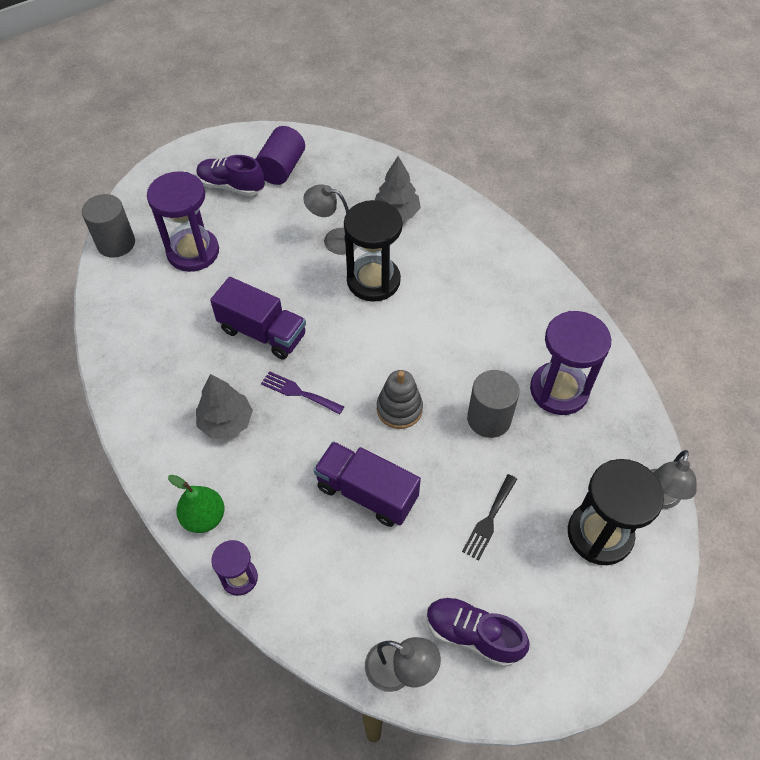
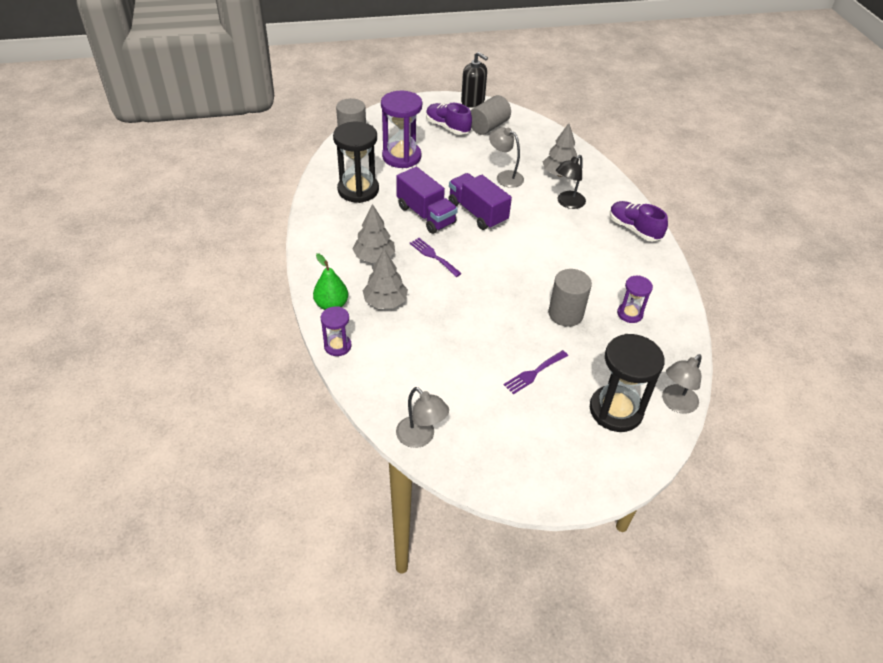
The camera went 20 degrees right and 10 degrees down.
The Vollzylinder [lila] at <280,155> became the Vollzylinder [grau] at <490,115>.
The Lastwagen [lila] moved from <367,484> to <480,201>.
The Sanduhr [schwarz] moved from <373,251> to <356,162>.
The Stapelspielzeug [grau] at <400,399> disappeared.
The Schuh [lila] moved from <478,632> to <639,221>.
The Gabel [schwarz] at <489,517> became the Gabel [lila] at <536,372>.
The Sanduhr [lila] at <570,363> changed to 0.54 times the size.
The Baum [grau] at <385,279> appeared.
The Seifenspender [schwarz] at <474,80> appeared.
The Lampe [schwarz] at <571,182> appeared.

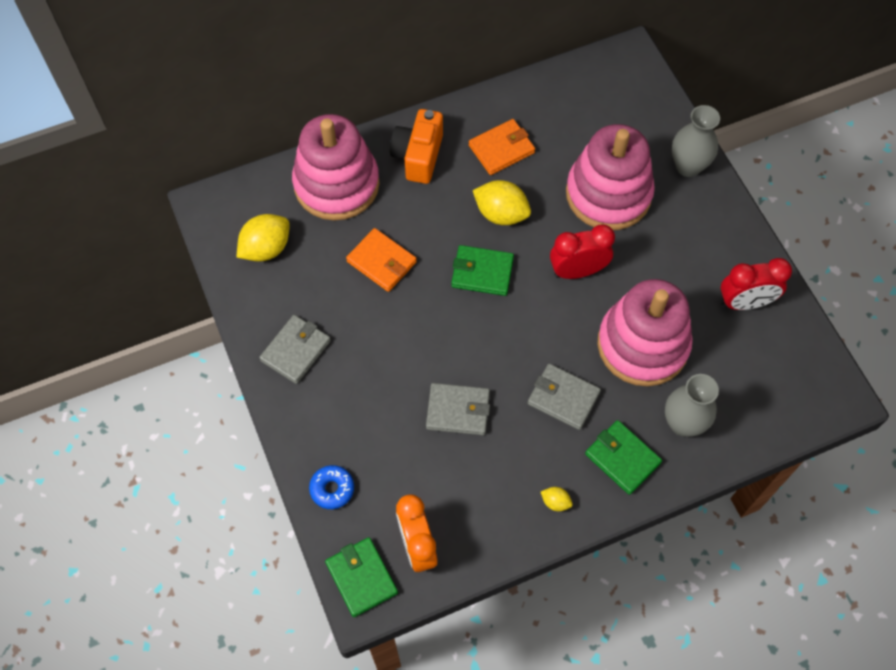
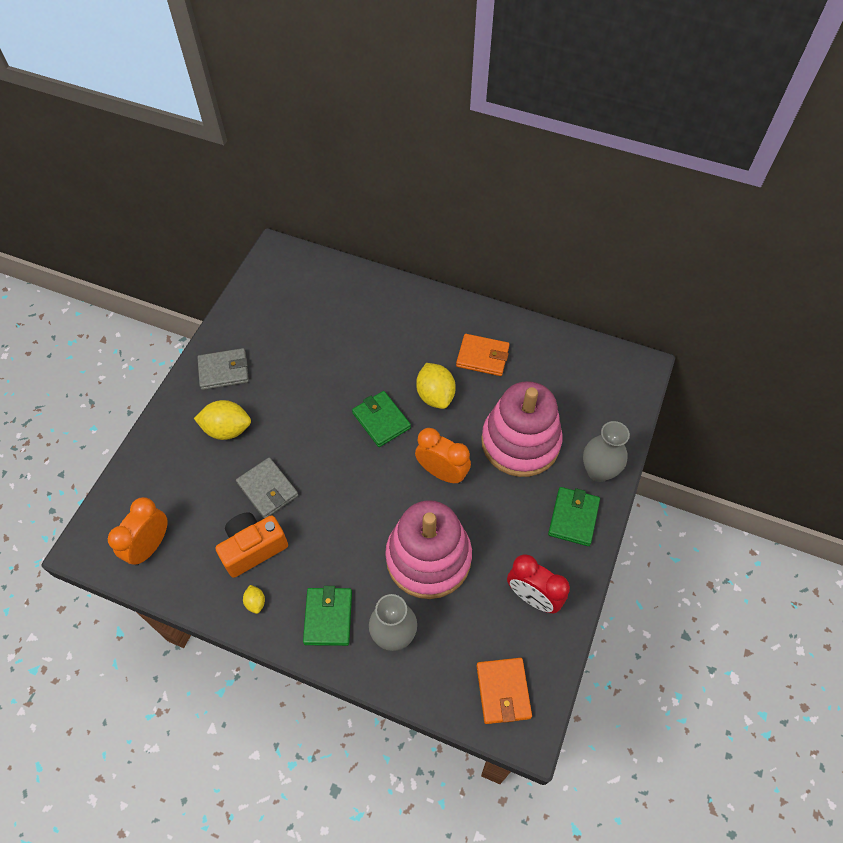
The camera went 45 degrees right and 5 degrees down.
The Zitrone [gelb] moved from <263,238> to <222,420>.
The Stapelspielzeug [rosa] at <336,167> disappeared.
The Donut [blau] at <331,487> disappeared.
The Geldbörse [grün] moved from <361,577> to <574,516>.
The Geldbörse [orange] moved from <381,260> to <504,691>.
The Kamera [orange] moved from <416,146> to <251,545>.
The Geldbörse [grau] at <564,397> disappeared.
The Wecker [rot] at <582,252> became the Wecker [orange] at <443,456>.

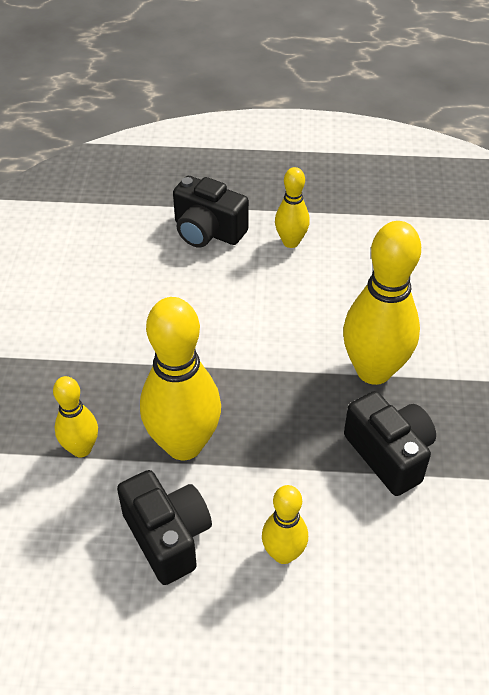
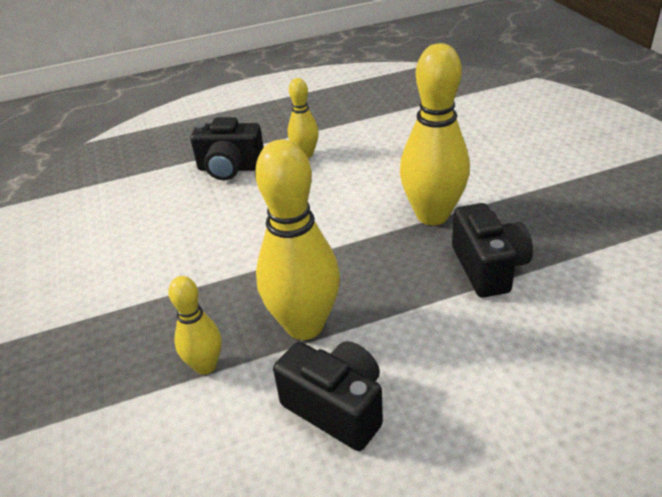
The camera went 20 degrees left and 10 degrees down.
The Bowlingkegel [gelb] at <285,524> disappeared.
The Kamera [schwarz] at <390,443> turned 45 degrees clockwise.

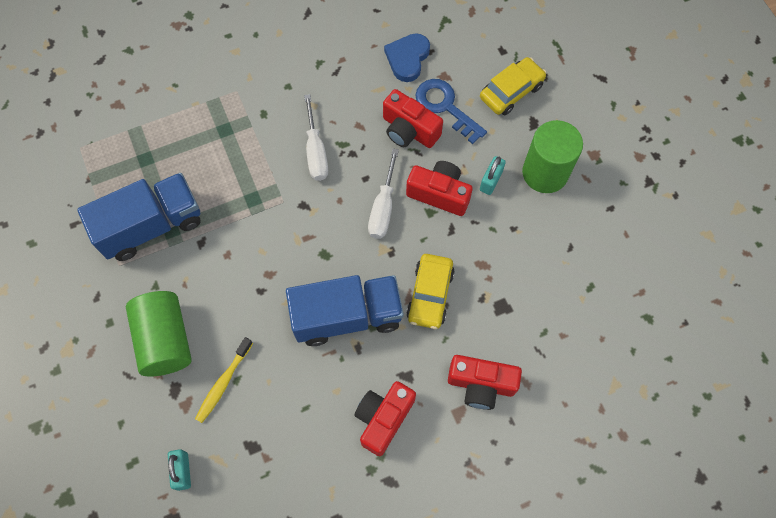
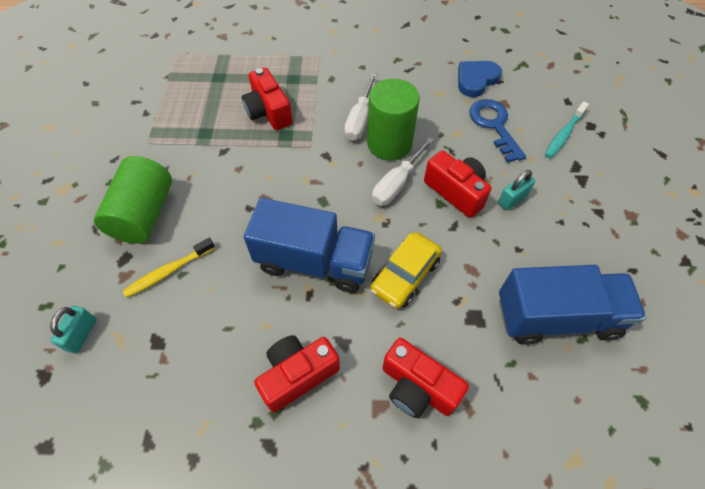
The camera went 25 degrees right and 10 degrees down.
The Lastwagen [blau] moved from <139,217> to <572,305>.
The Kamera [rot] moved from <413,118> to <267,98>.
The Auto [gelb] at <513,86> was replaced by the Zahnbürste [türkis] at <567,129>.
The Vollzylinder [grün] moved from <552,156> to <393,120>.

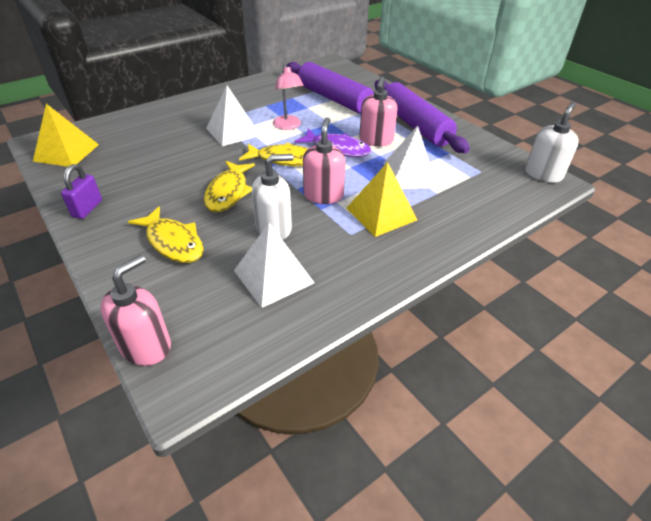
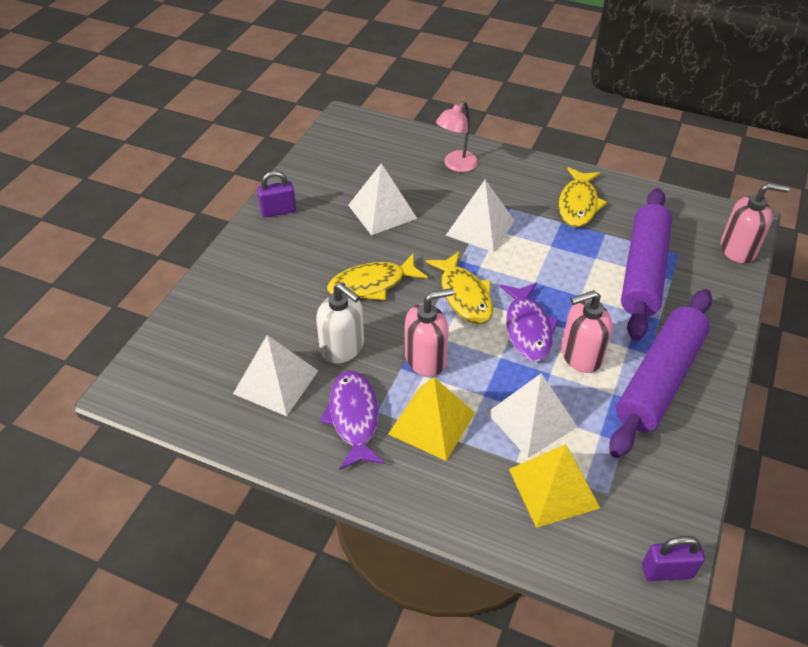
The camera went 60 degrees right and 5 degrees up.
The Pyramide [gelb] moved from <66,135> to <554,486>.
The Seifenspender [rosa] moved from <136,310> to <755,223>.
The Fisch [gelb] moved from <166,234> to <582,197>.
The Lampe [rosa] moved from <288,97> to <457,136>.
The Seifenspender [weiß] at <552,142> was replaced by the Vorhängeschloss [lila] at <673,558>.
The Fisch [lila] at <352,420> appeared.
The Pyramide [weiß] at <383,199> appeared.

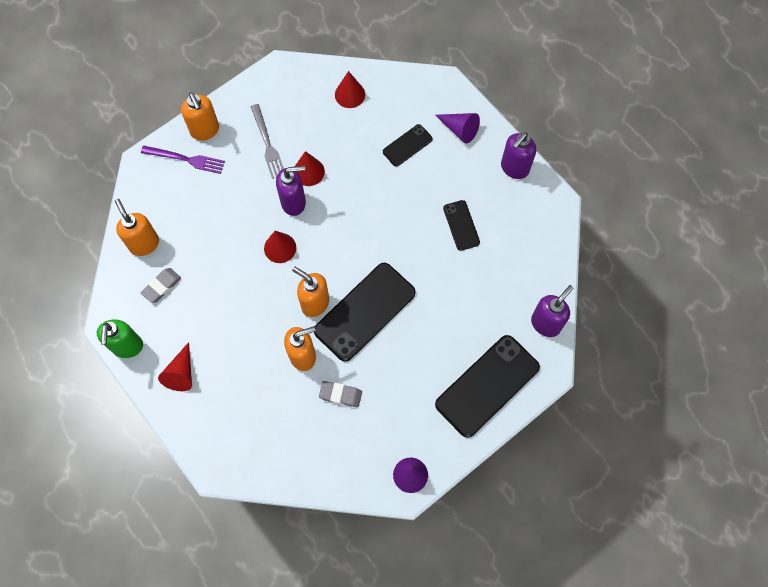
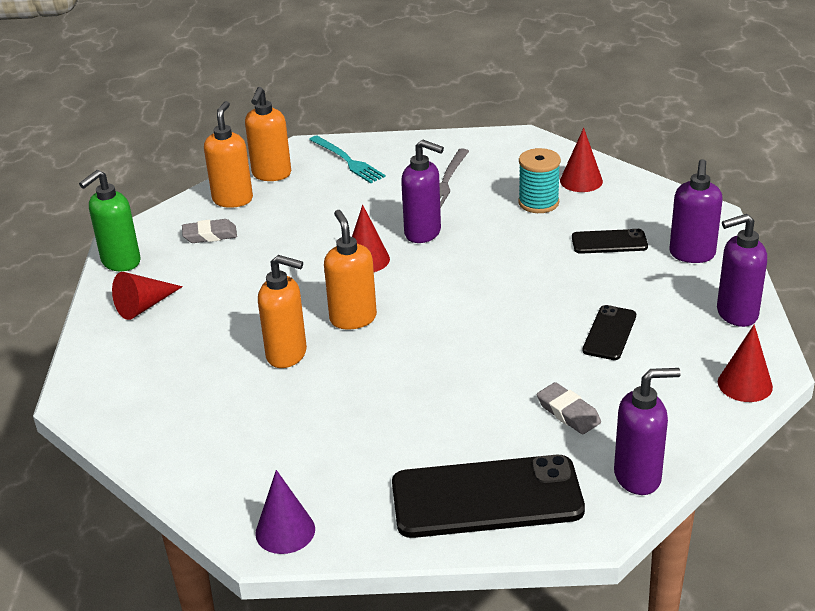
The camera went 40 degrees right and 35 degrees down.
The Gabel [lila] at <183,159> became the Gabel [türkis] at <347,159>.
The Seifenspender [orange] moved from <200,116> to <268,134>.
The Kegel [rot] moved from <310,168> to <745,363>.
The Handy [schwarz] at <365,312> disappeared.
The Radiergummi [grau] moved from <340,394> to <569,408>.
The Kegel [lila] at <457,128> was replaced by the Seifenspender [lila] at <696,211>.
The Garnrolle [türkis] at <539,180> appeared.

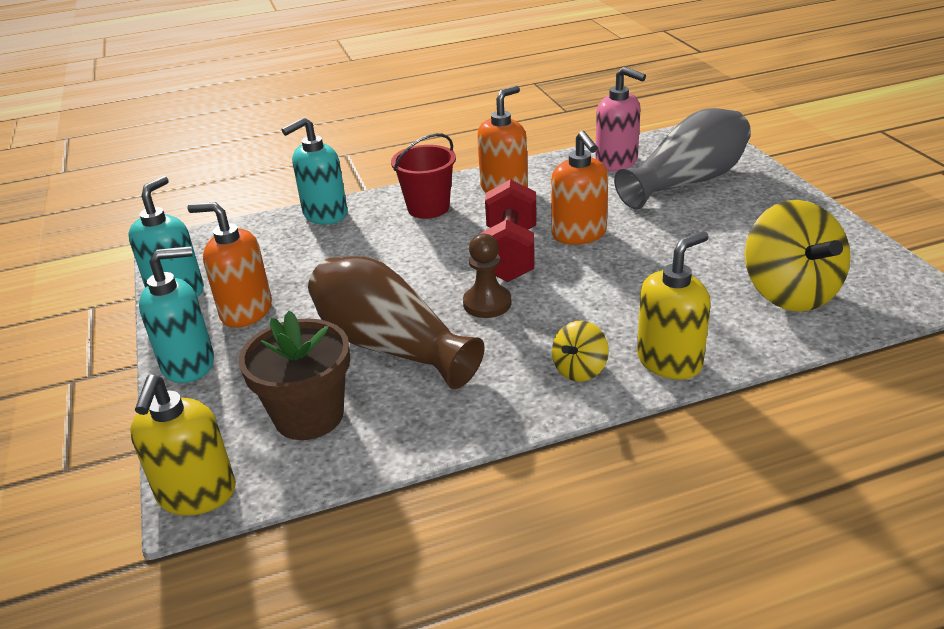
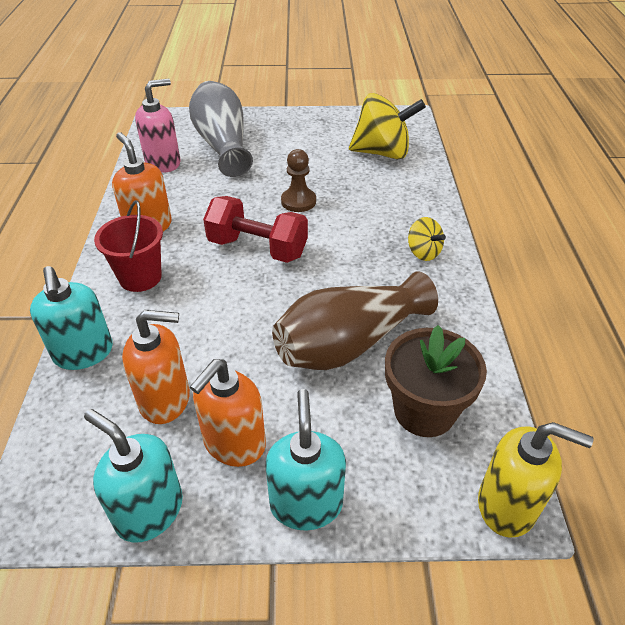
The camera went 75 degrees left and 10 degrees up.
The Bauer [braun] moved from <487,276> to <298,180>.
The Seifenspender [orange] moved from <579,188> to <156,367>.
The Seifenspender [gelb] at <673,305> disappeared.

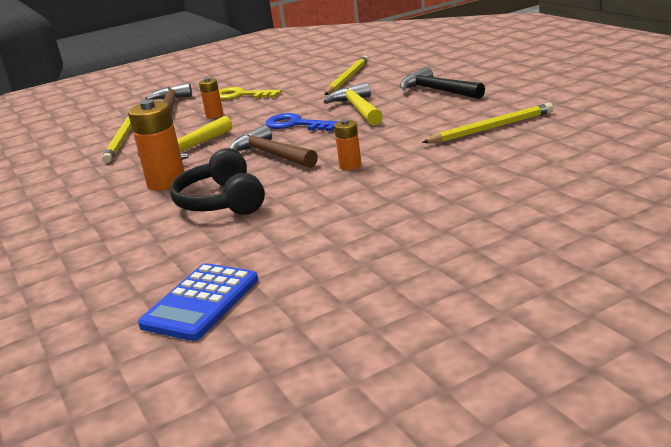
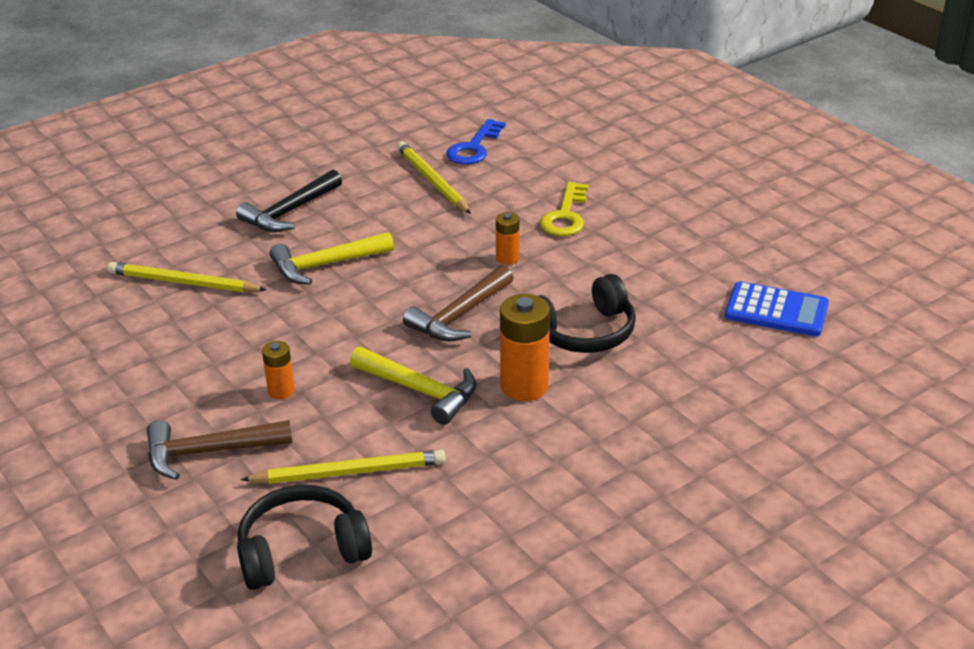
The camera went 100 degrees left and 10 degrees up.
The Schlüssel [gelb] moved from <250,93> to <564,209>.
The Schlüssel [blau] moved from <302,122> to <476,142>.
The Kopfhörer [schwarz] at <304,537> appeared.

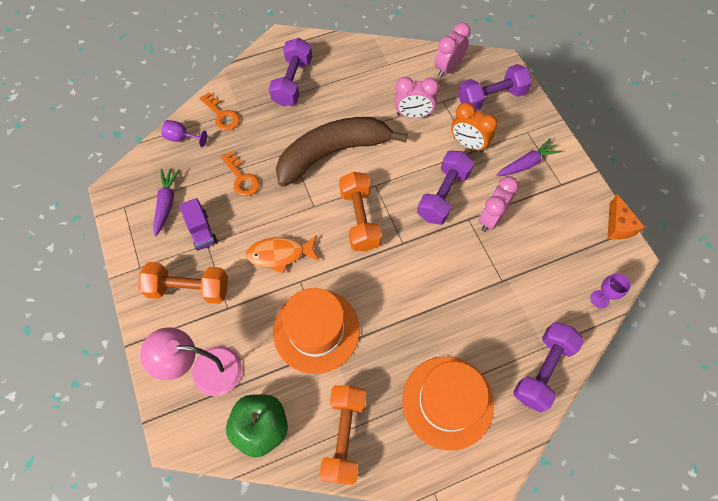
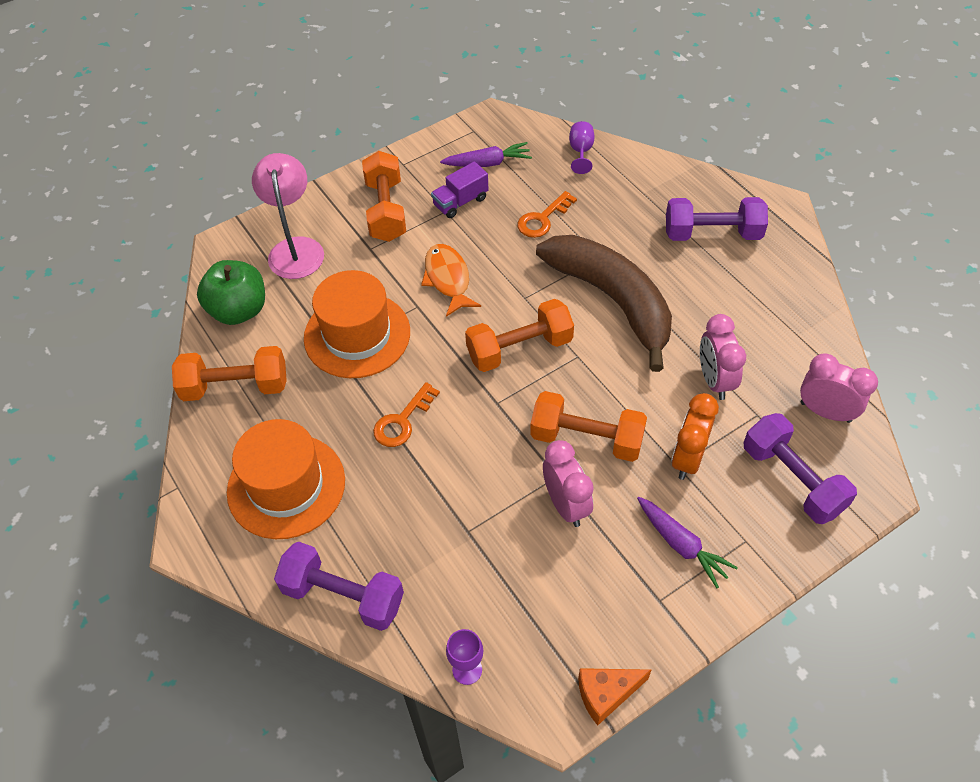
The camera went 80 degrees right and 10 degrees down.
The Schlüssel [orange] moved from <219,111> to <406,414>.
The Hantel [lila] at <445,188> became the Hantel [orange] at <588,426>.
The Wecker [rosa] at <499,204> turned 45 degrees clockwise.

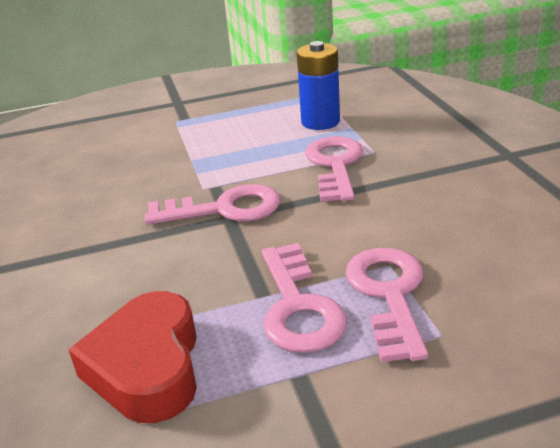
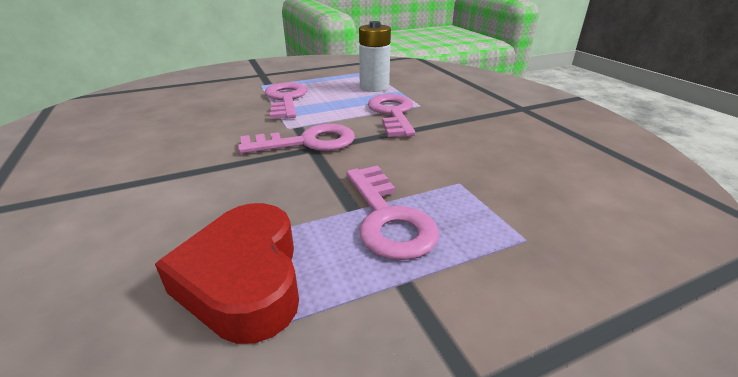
The camera went 10 degrees left and 0 degrees up.
The Batterie [blau] at <318,85> became the Batterie [weiß] at <375,56>.
The Schlüssel [rosa] moved from <386,305> to <286,100>.

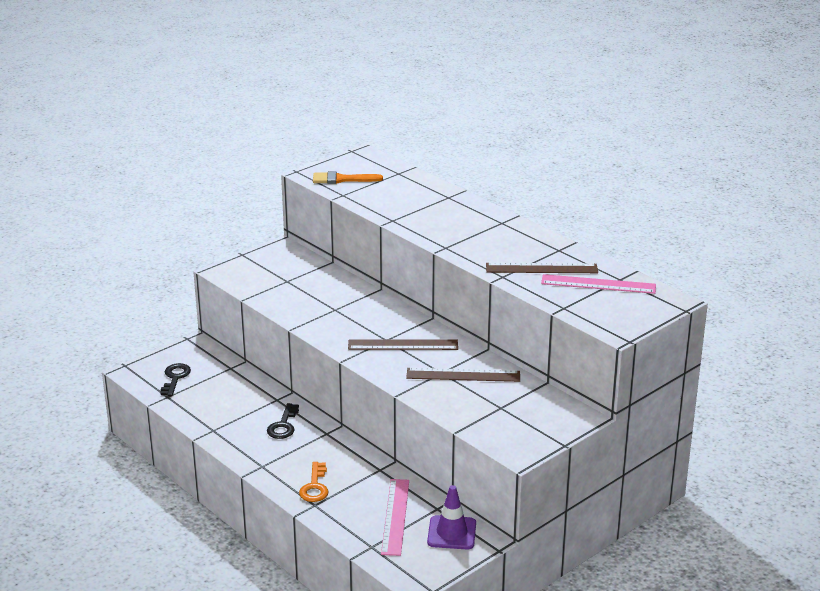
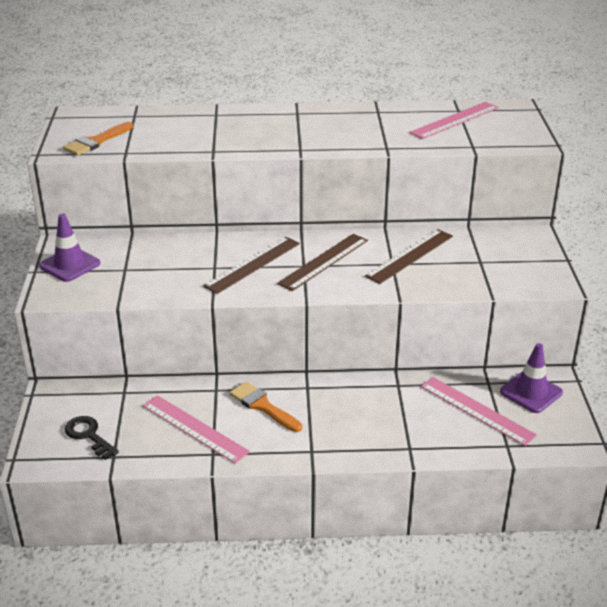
The camera went 50 degrees left and 5 degrees up.
The Schlüssel [schwarz] at <283,421> was replaced by the Pinsel [orange] at <266,406>.
The Schlüssel [orange] at <313,482> disappeared.
The Lineal [braun] moved from <542,268> to <251,265>.
The Leitkegel [lila] at <70,247> appeared.
The Lineal [rosa] at <196,429> appeared.

